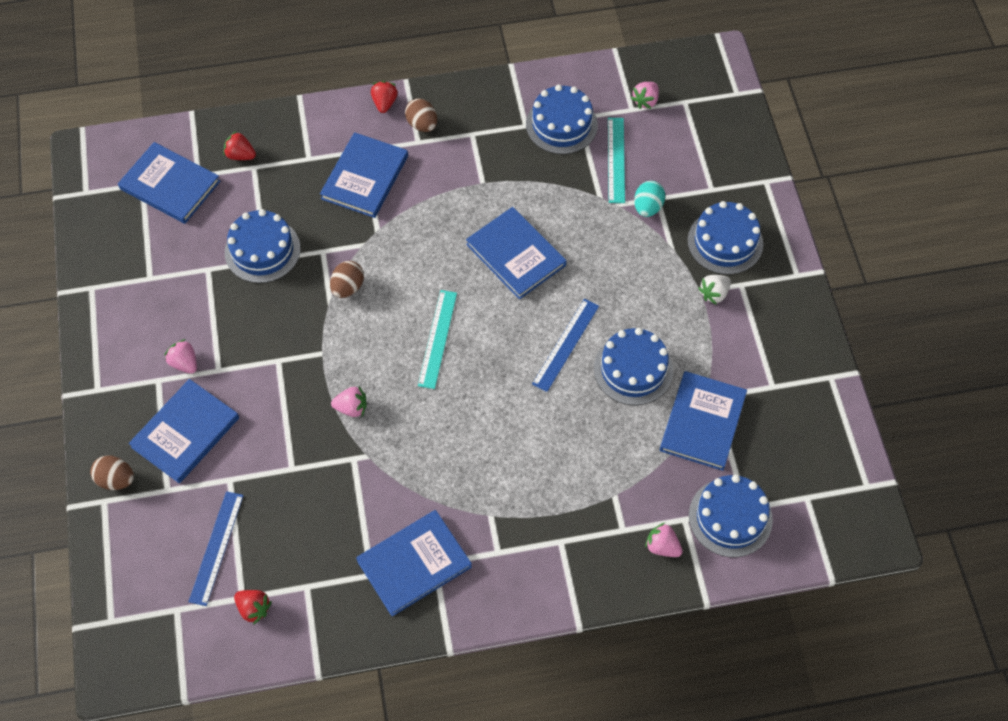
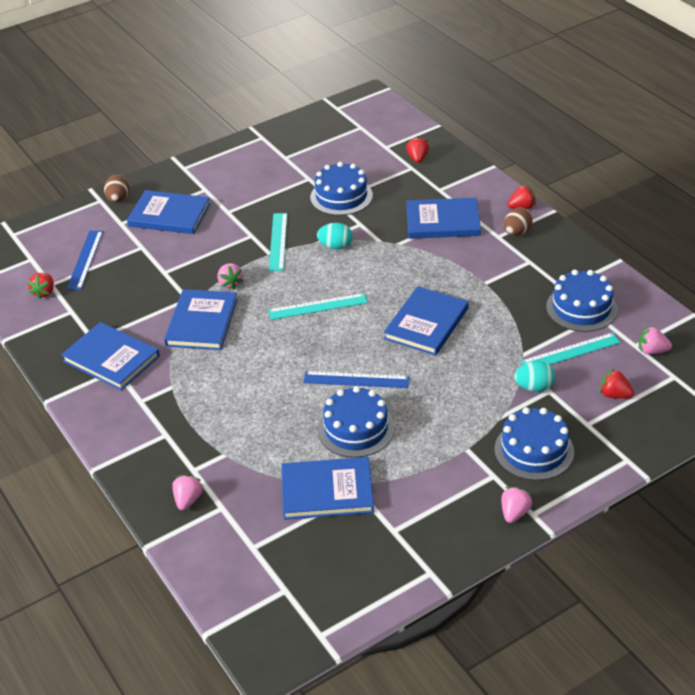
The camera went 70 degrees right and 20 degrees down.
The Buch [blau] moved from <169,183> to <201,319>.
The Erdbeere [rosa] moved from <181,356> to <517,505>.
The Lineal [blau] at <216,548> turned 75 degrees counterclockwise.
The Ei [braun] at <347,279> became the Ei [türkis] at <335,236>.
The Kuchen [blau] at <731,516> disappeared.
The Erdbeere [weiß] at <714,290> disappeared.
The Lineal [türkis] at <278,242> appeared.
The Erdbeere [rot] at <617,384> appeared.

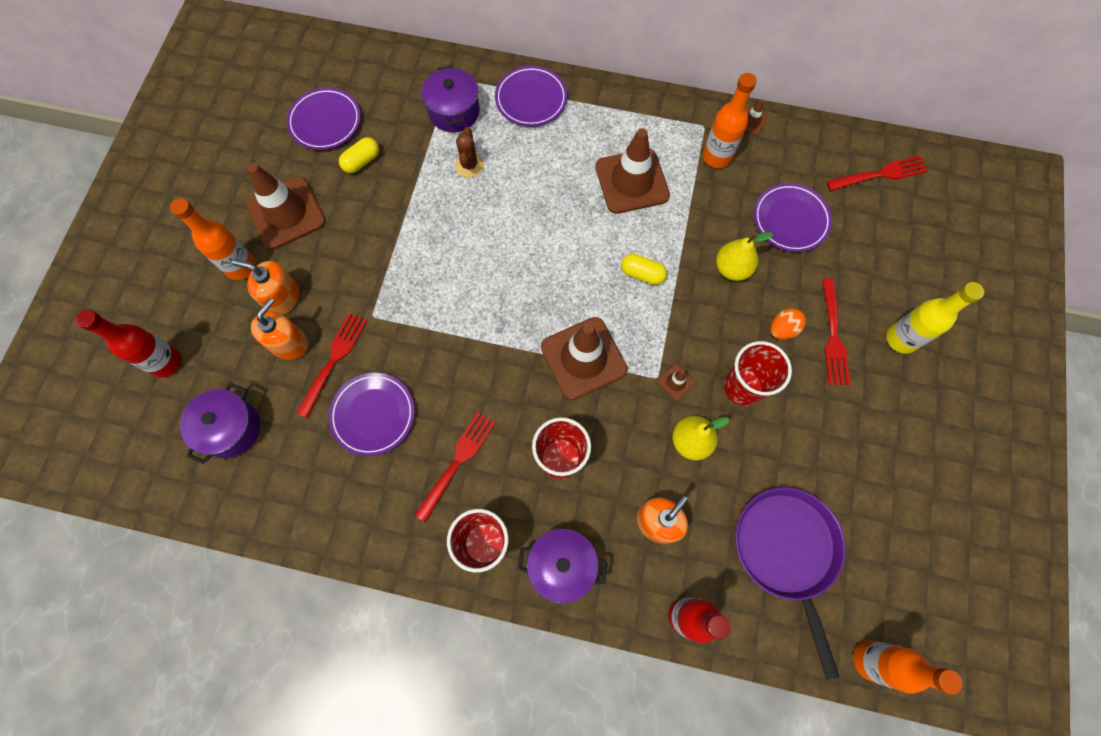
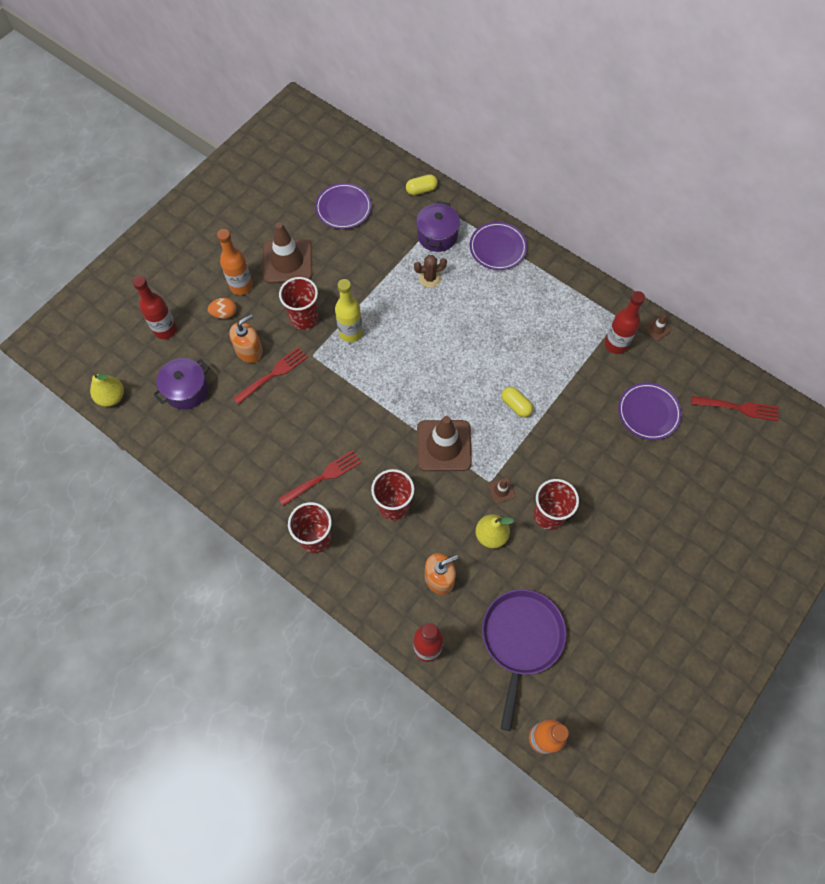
The camera went 25 degrees right and 5 degrees down.
The Seifenspender [orange] at <265,287> disappeared.
The Teller [lila] at <372,414> disappeared.
The Kapsel [gelb] moved from <359,155> to <422,184>.
The Kaktus [braun] at <469,152> turned 45 degrees clockwise.
The Kochtopf [lila] at <562,566> disappeared.
The Leitkegel [braun] at <632,171> disappeared.
The Flasche [orange] at <729,120> became the Flasche [rot] at <625,322>.
The Birne [gelb] moved from <744,256> to <107,390>.
The Ei [orange] moved from <788,324> to <222,308>.
The Gabel [rot] at <836,331> disappeared.
The Flasche [gelb] moved from <935,318> to <349,310>.
The Becher [rot] at <298,303> appeared.

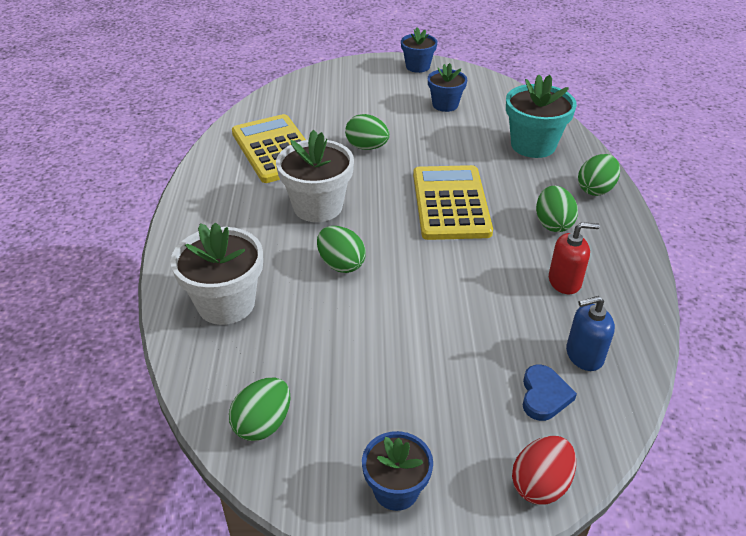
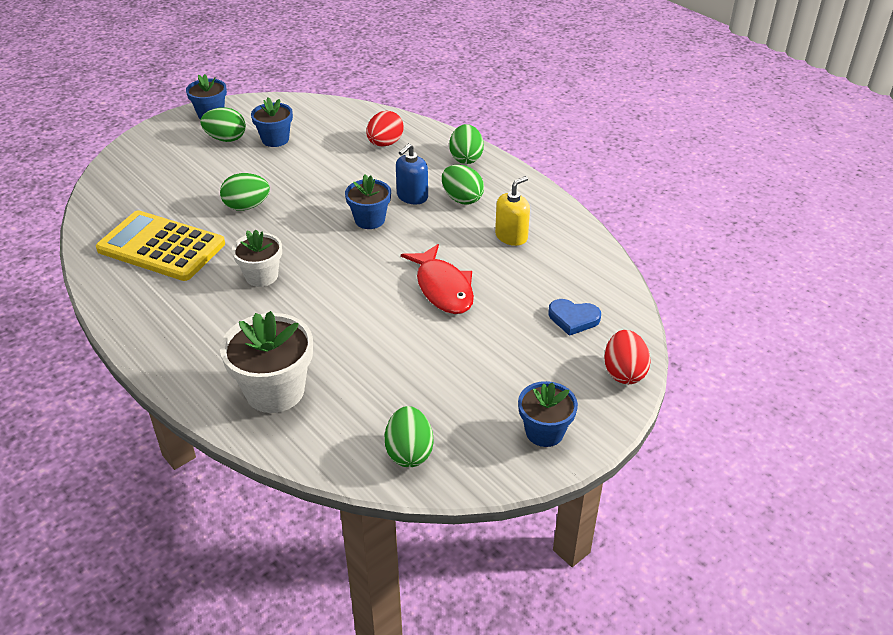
The camera went 40 degrees left and 0 degrees up.
The Blumentopf [weiß] at <315,176> changed to 0.63 times the size.
The Ei [grün] moved from <341,249> to <223,124>.
The Taschenrechner [gelb] at <453,202> was replaced by the Blumentopf [blau] at <368,201>.
The Blumentopf [türkis] at <541,116> was replaced by the Ei [rot] at <385,128>.
The Herz [blau] at <550,393> turned 135 degrees clockwise.
The Seifenspender [rot] at <574,258> became the Seifenspender [gelb] at <512,211>.
The Seifenspender [blau] moved from <590,333> to <412,173>.
The Fisch [rot] at <437,279> appeared.

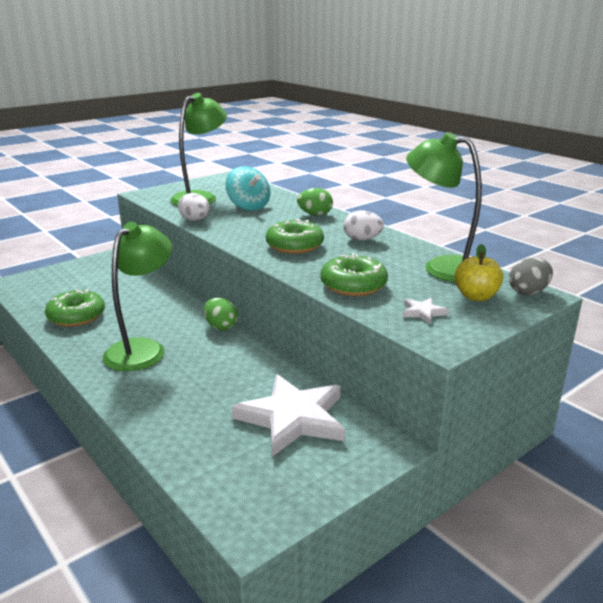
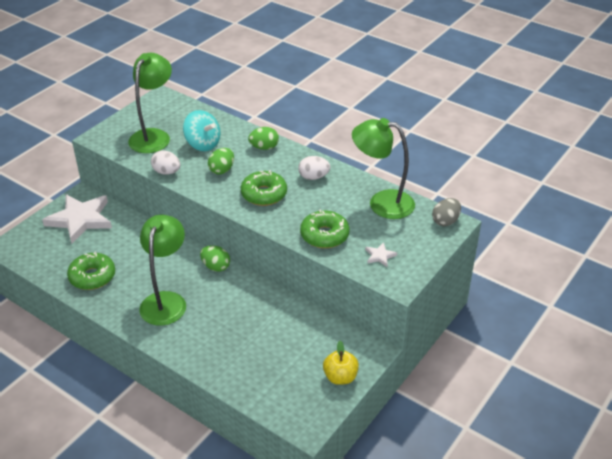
The camera went 15 degrees left and 15 degrees up.
The Stern [weiß] moved from <288,415> to <77,219>.
The Apfel [gelb] moved from <479,272> to <341,363>.
The Ei [grün] at <221,161> appeared.

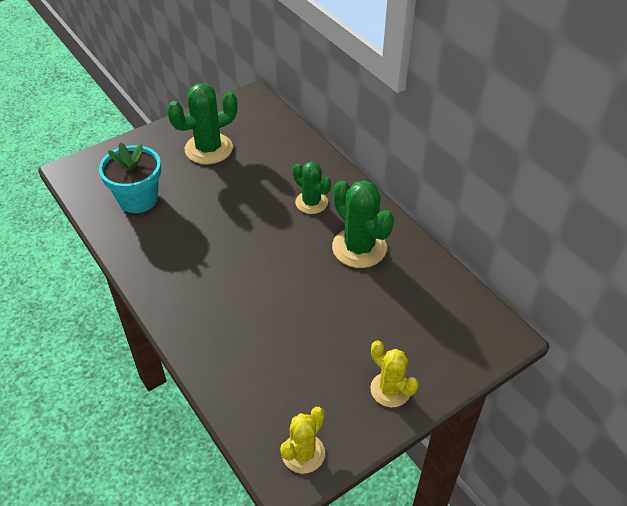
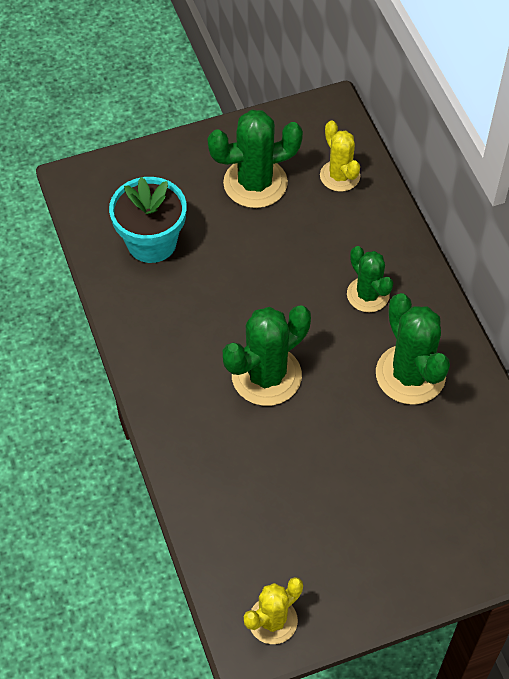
The camera went 15 degrees right and 10 degrees up.
The Kaktus [gelb] moved from <394,374> to <340,156>.
The Kaktus [grün] at <267,355> appeared.

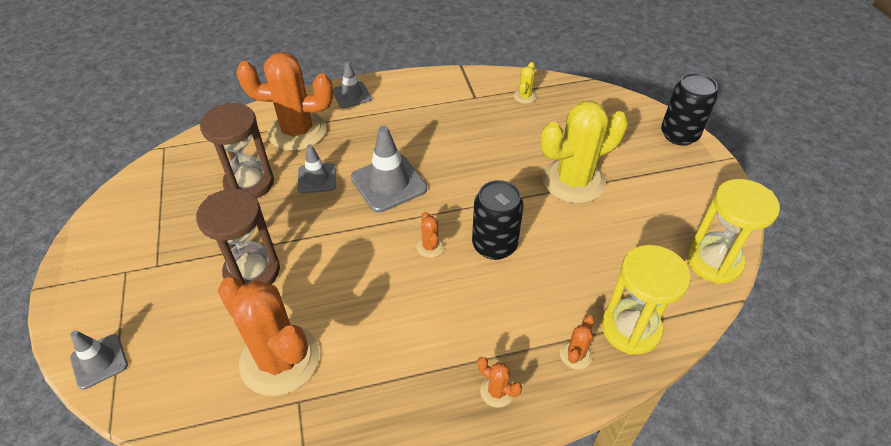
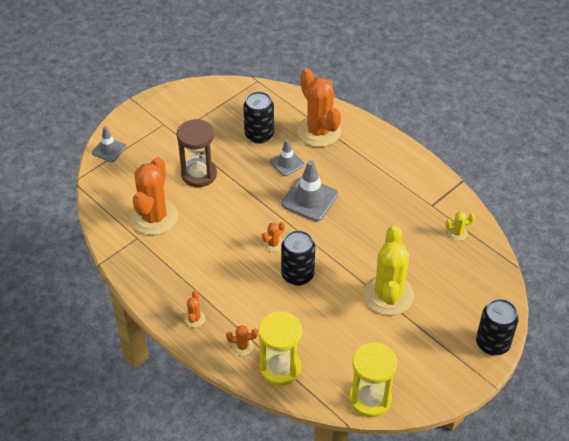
The camera went 60 degrees right and 0 degrees up.
The Sanduhr [braun] at <237,150> was replaced by the Dose [schwarz] at <258,117>.
The Leitkegel [grau] at <352,84> disappeared.
The Kaktus [gelb] at <584,152> turned 60 degrees clockwise.

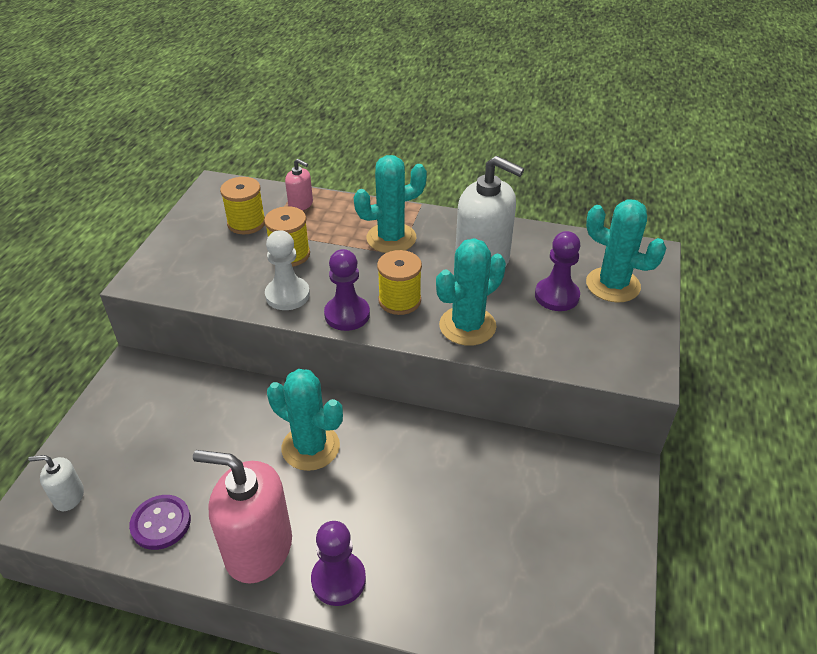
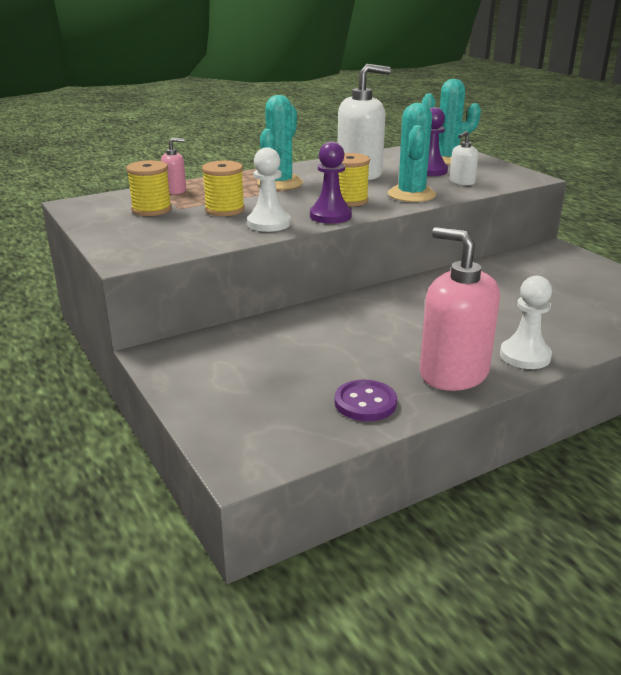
The camera went 45 degrees left and 15 degrees down.
The Seifenspender [weiß] moved from <56,483> to <464,158>.
The Seifenspender [rosa] at <242,517> turned 75 degrees clockwise.
The Kaktus [türkis] at <305,420> disappeared.
The Bauer [lila] at <338,563> became the Bauer [weiß] at <526,322>.

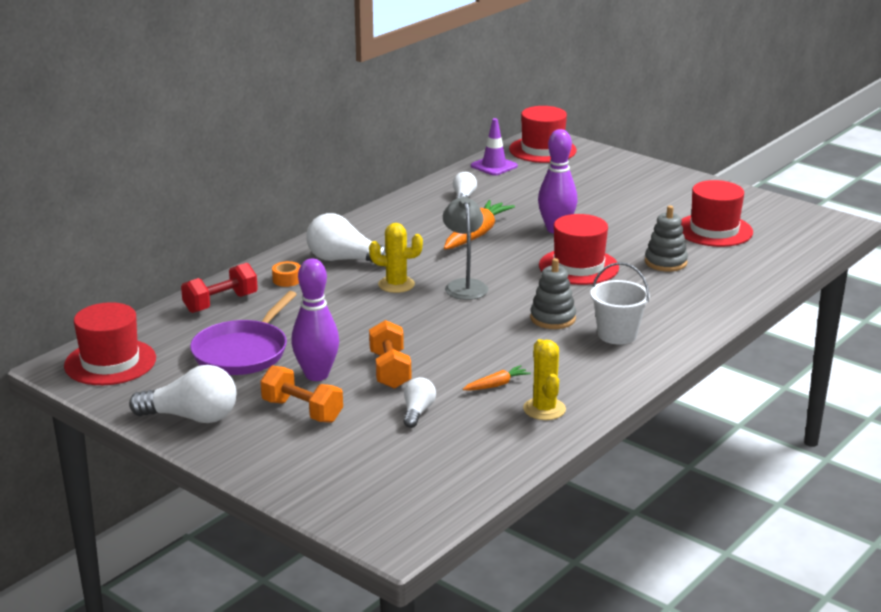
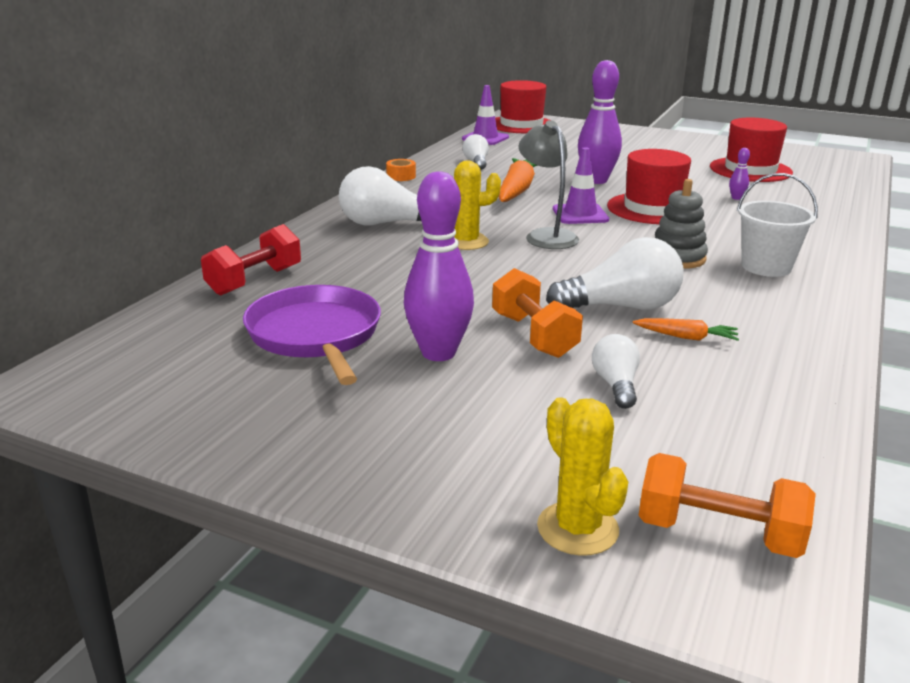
The camera went 15 degrees left and 0 degrees up.
The Hut [rot] at <110,343> disappeared.
The Glühbirne [weiß] moved from <183,394> to <615,273>.
The Pfanne [lila] at <243,333> turned 150 degrees clockwise.
The Hantel [orange] moved from <301,394> to <727,505>.
The Klebeband [orange] moved from <286,274> to <401,170>.
The Karotte [orange] at <497,378> turned 60 degrees clockwise.
The Kaktus [gelb] moved from <544,379> to <582,476>.
The Stapelspielzeug [grau] at <666,239> was replaced by the Bowlingkegel [lila] at <739,174>.
The Leitkegel [lila] at <581,185> appeared.

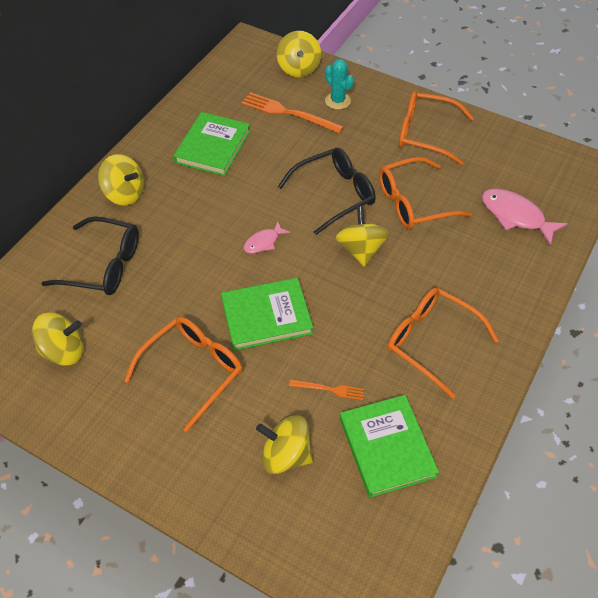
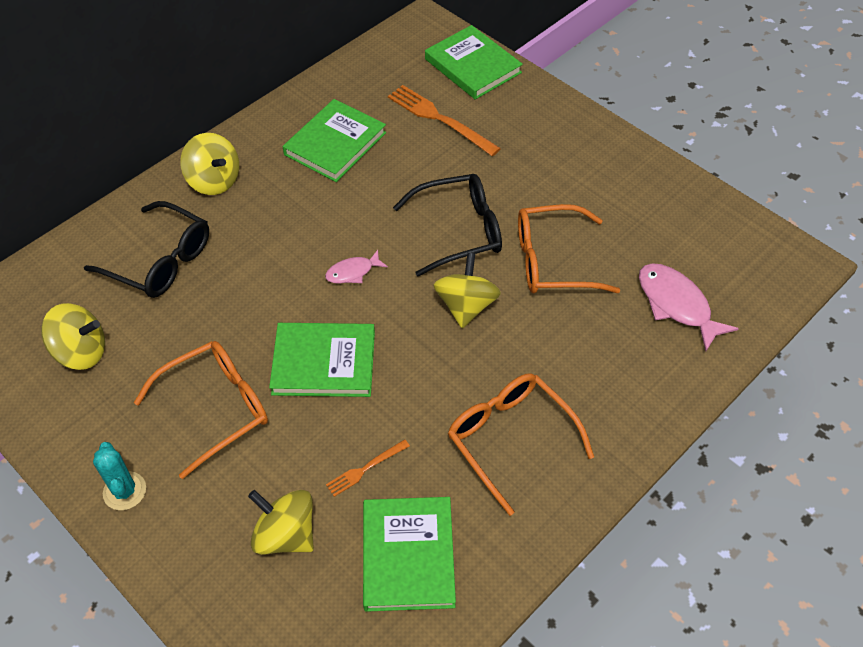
The camera went 15 degrees right and 0 degrees up.
The Kreisel [gelb] at <299,54> was replaced by the Buch [grün] at <474,62>.
The Gabel [orange] at <326,390> turned 120 degrees clockwise.
The Kaktus [türkis] moved from <339,84> to <119,476>.
The Brille [orange] at <436,128> disappeared.

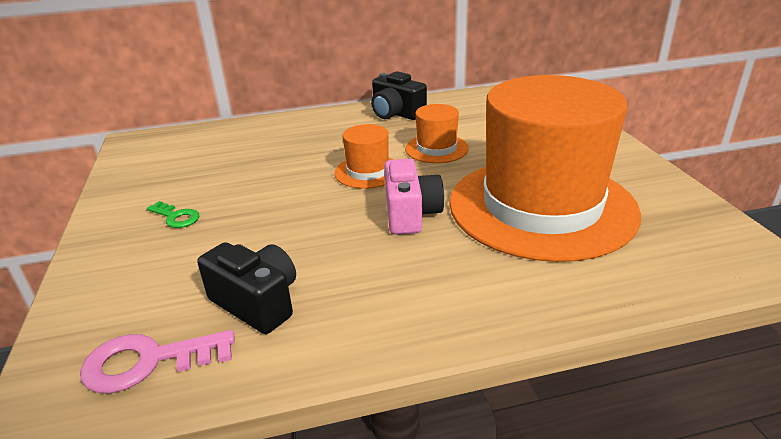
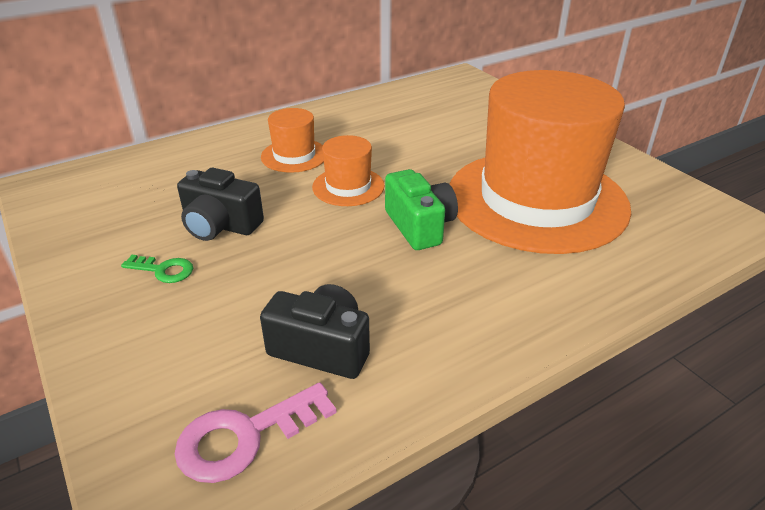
The camera went 20 degrees left and 5 degrees up.
The Kamera [schwarz] moved from <399,95> to <220,204>.
The Kamera [rosa] at <414,197> became the Kamera [grün] at <421,209>.
The Hut [orange] moved from <437,133> to <292,140>.

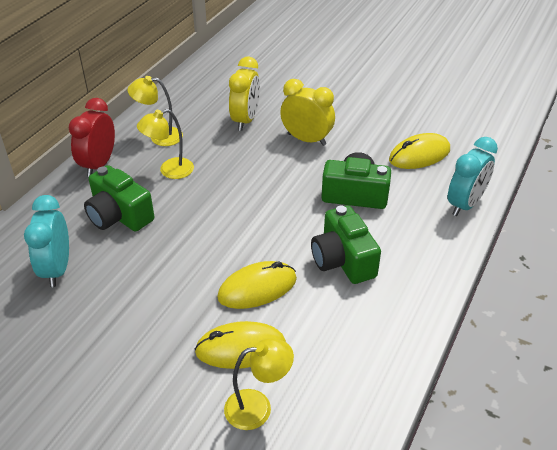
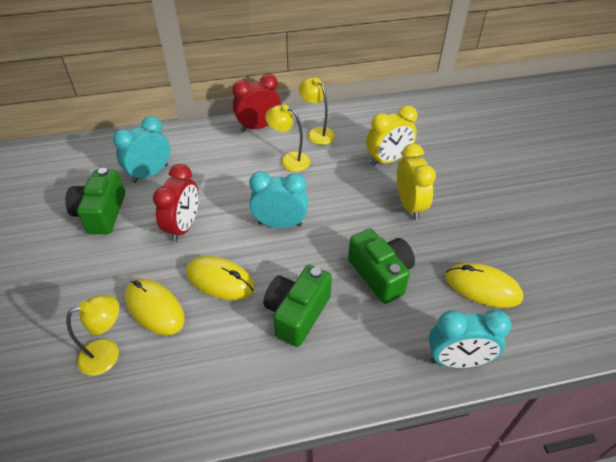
The camera went 50 degrees right and 5 degrees up.
The Kamera [grün] moved from <119,198> to <95,201>.
The Lampe [gelb] at <259,384> turned 60 degrees counterclockwise.
The Wecker [rot] at <176,203> appeared.
The Wecker [türkis] at <278,199> appeared.

